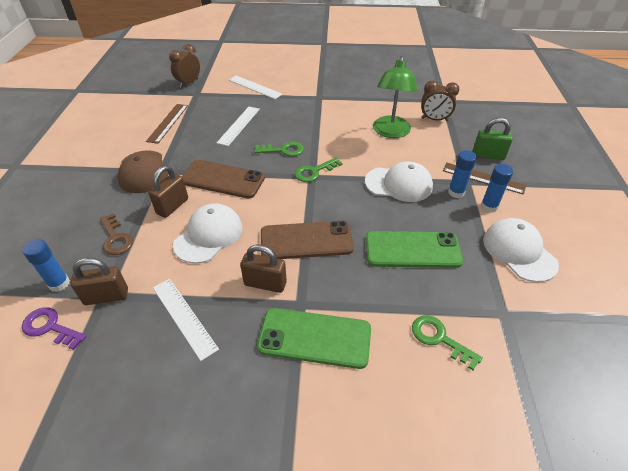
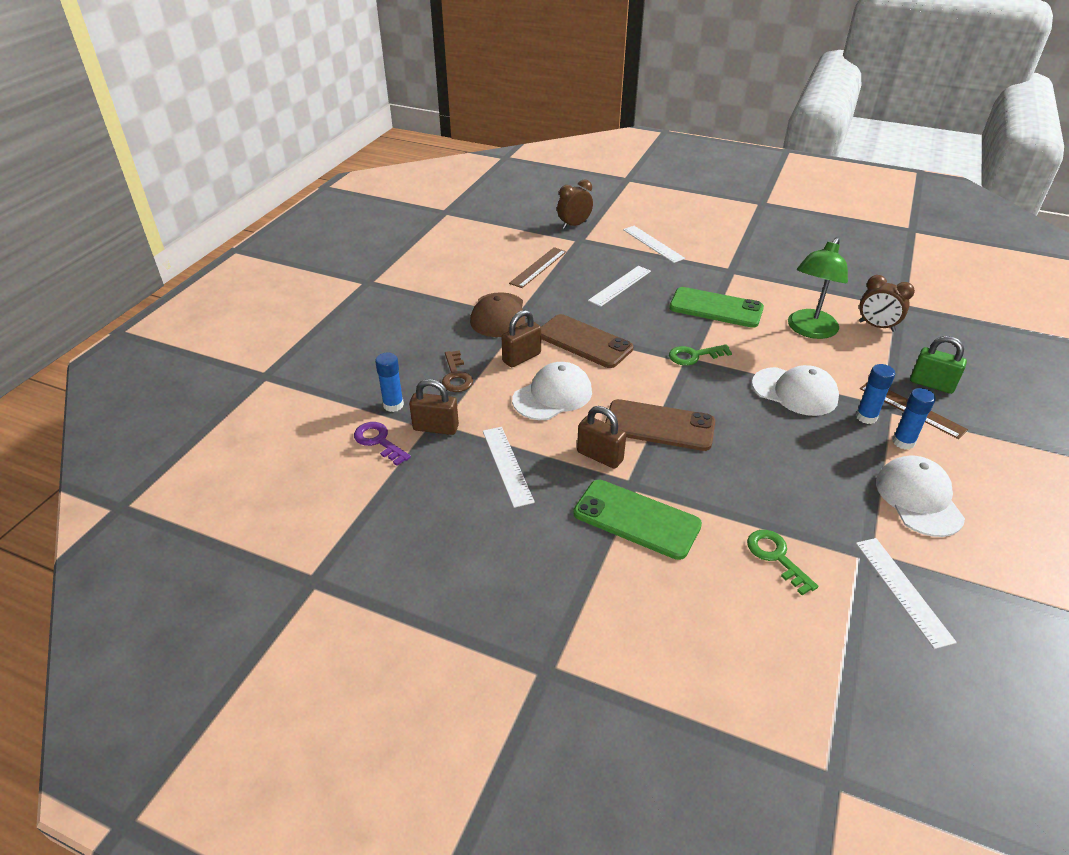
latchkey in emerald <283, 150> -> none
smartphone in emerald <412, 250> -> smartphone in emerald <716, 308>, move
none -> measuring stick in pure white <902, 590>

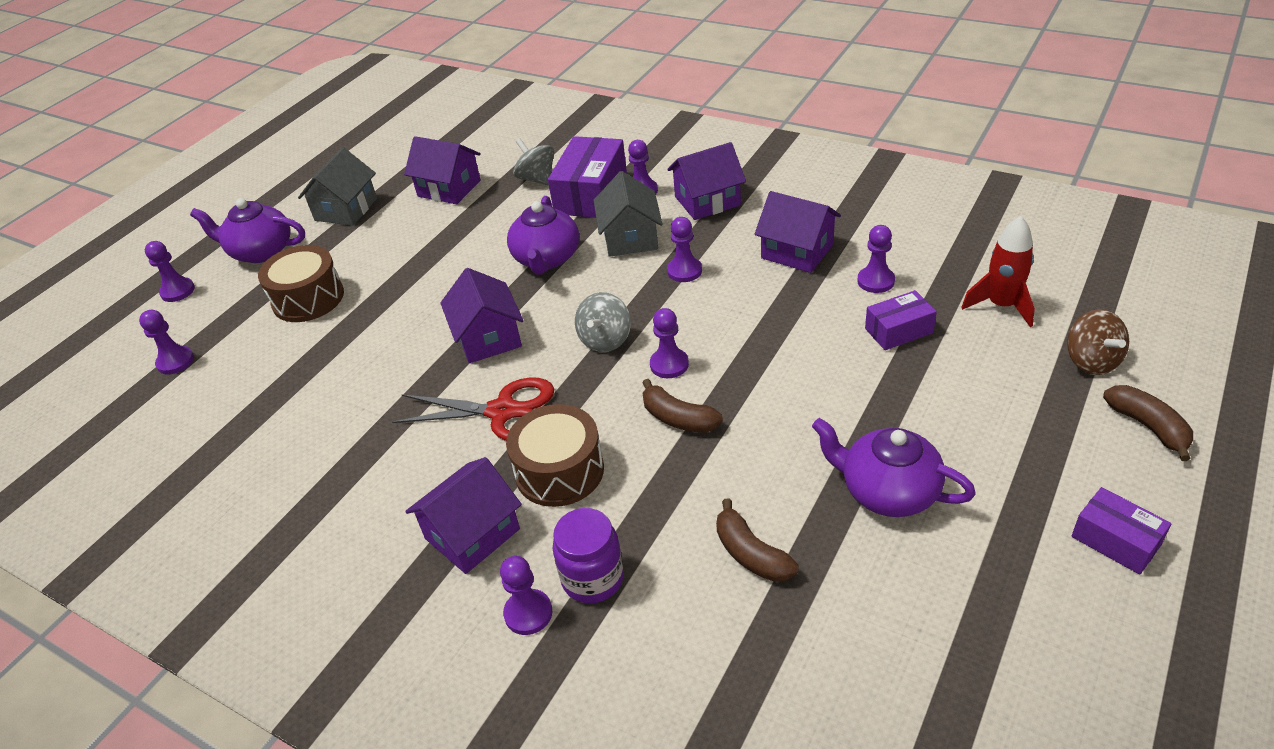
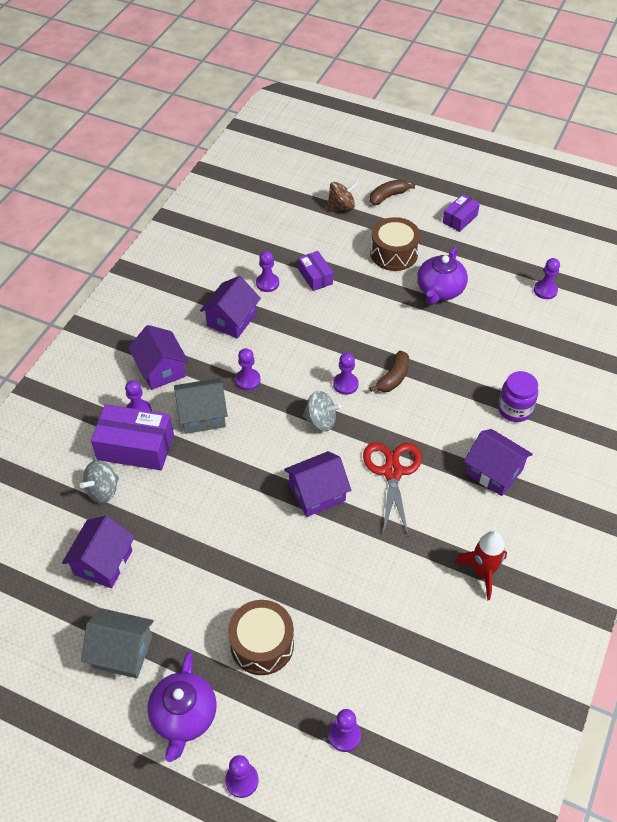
chess pawn in royal purple <528, 613> -> chess pawn in royal purple <545, 290>, move
toy drum in brown <559, 471> -> toy drum in brown <394, 253>, move
china teapot in royal purple <547, 259> -> none
banana fruit in brown <751, 554> -> none
toy rocket in scarlet <1001, 305> -> toy rocket in scarlet <482, 572>, move

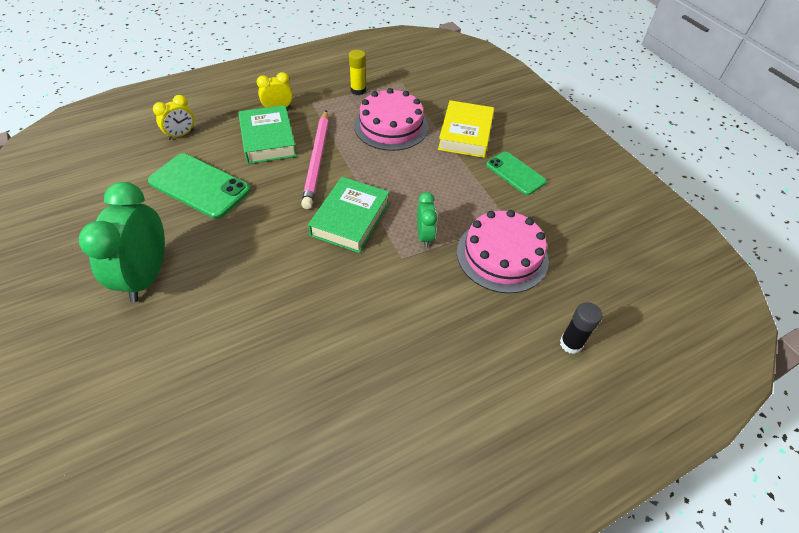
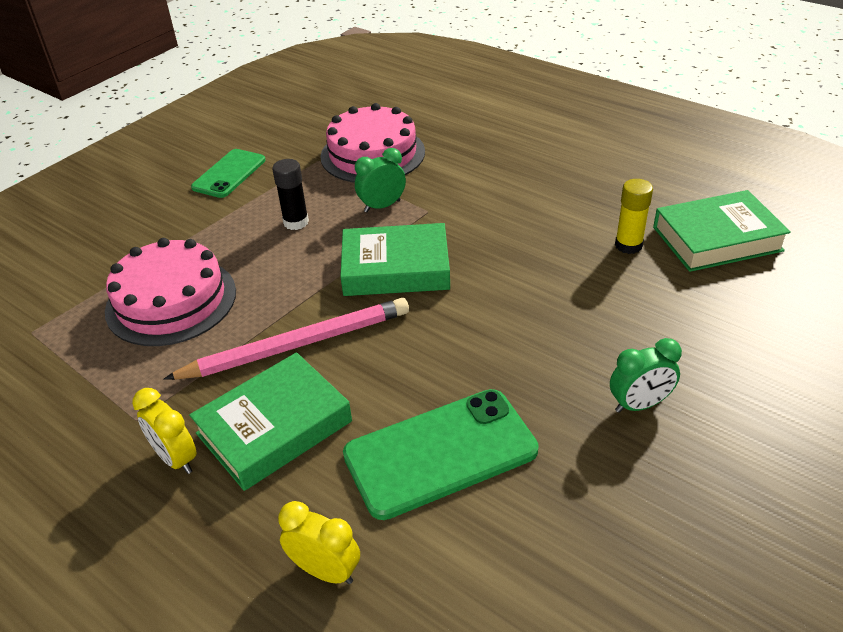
alarm clock in emerald <147, 276> -> alarm clock in emerald <639, 404>, x0.51
smartphone in emerald <199, 186> -> smartphone in emerald <440, 453>, 60 degrees clockwise
glue in golden <358, 90> -> glue in golden <628, 245>, move
hardback in golden <465, 134> -> none
glue in black <571, 343> -> glue in black <296, 222>, move
none -> hardback in emerald <717, 239>

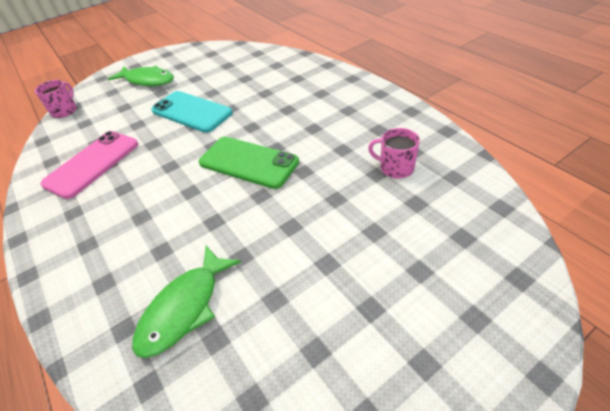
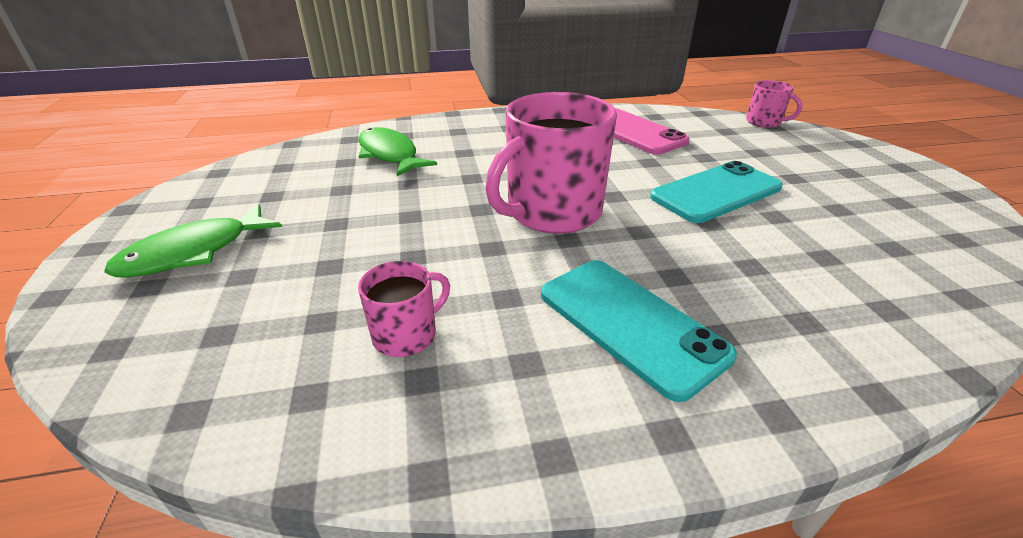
fish figure in emerald <147, 80> -> fish figure in emerald <193, 252>, move
smartphone in emerald <248, 162> -> mug in pink <552, 212>
none -> smartphone in turquoise <630, 324>

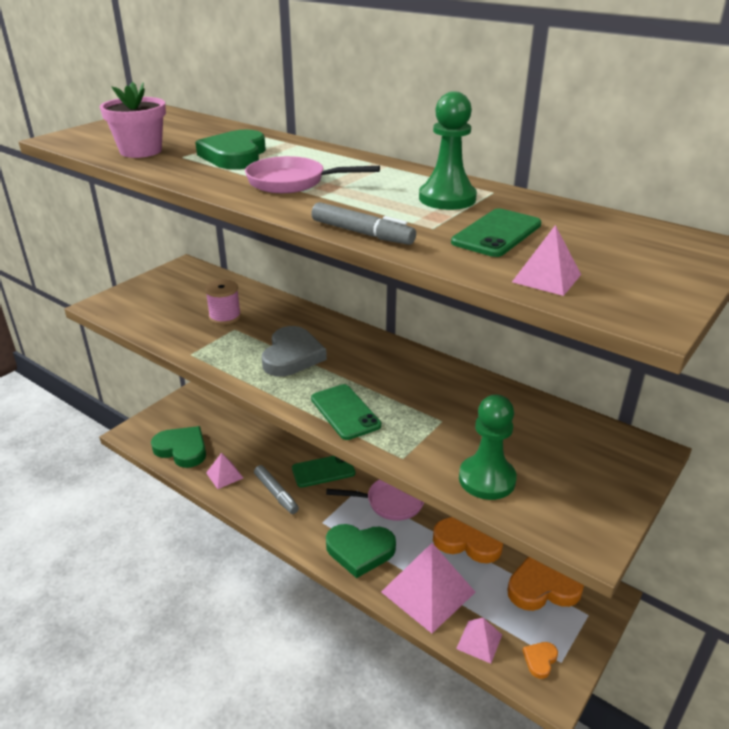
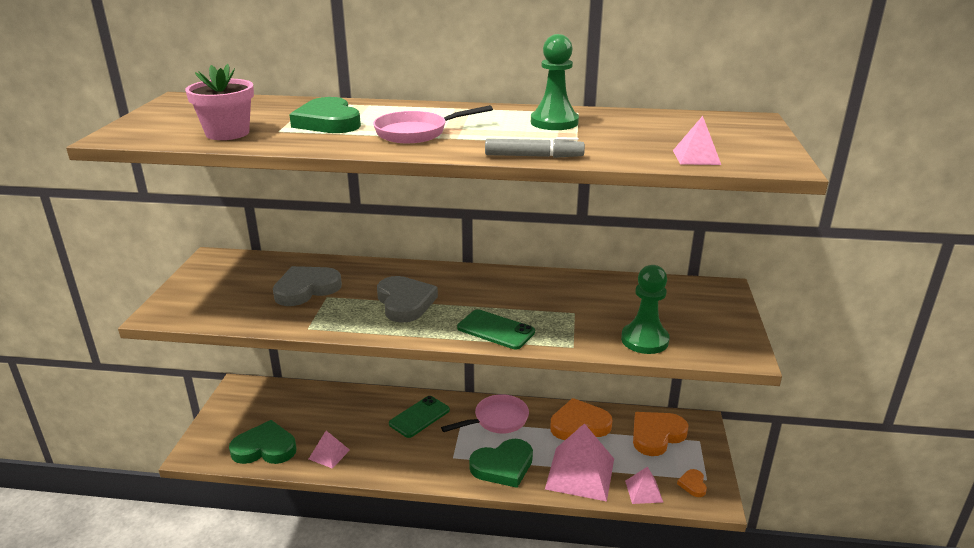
reel of thread in pink <225, 317> -> heart shape in ash-grey <306, 289>
marker pen in ash-grey <276, 493> -> none
smartphone in emerald <497, 233> -> none

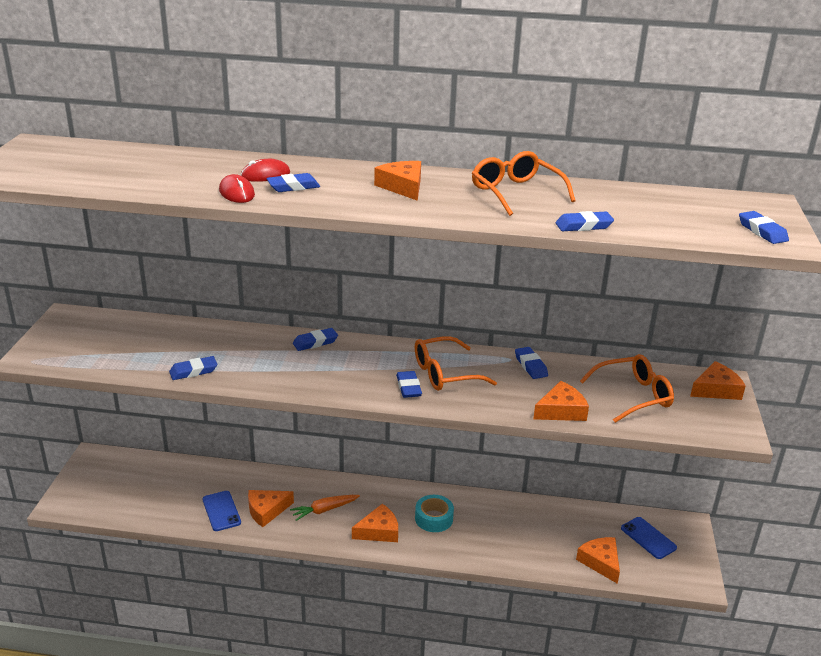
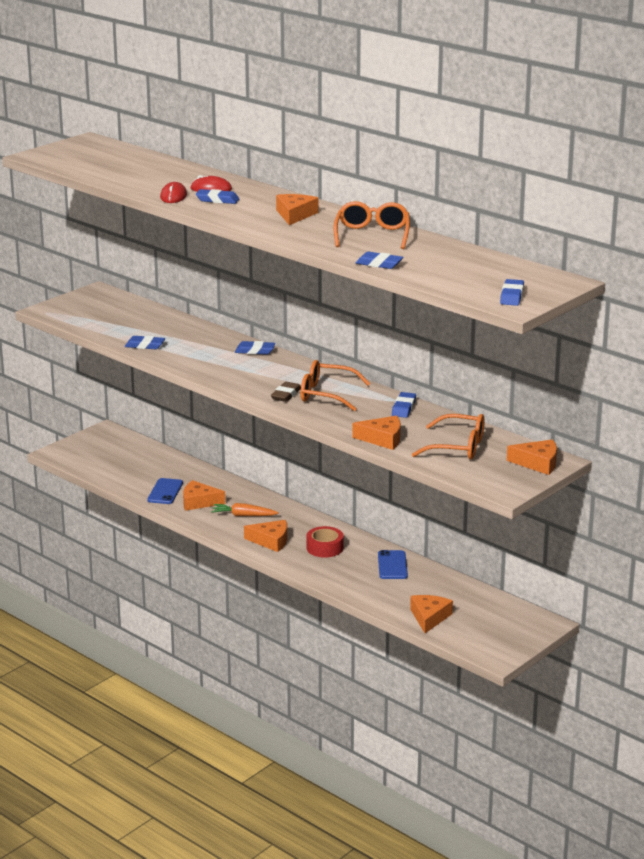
pencil eraser in blue <408, 387> -> pencil eraser in brown <286, 395>
roll of tape in turquoise <434, 518> -> roll of tape in scarlet <324, 548>
smartphone in blue <648, 538> -> smartphone in blue <392, 565>, move

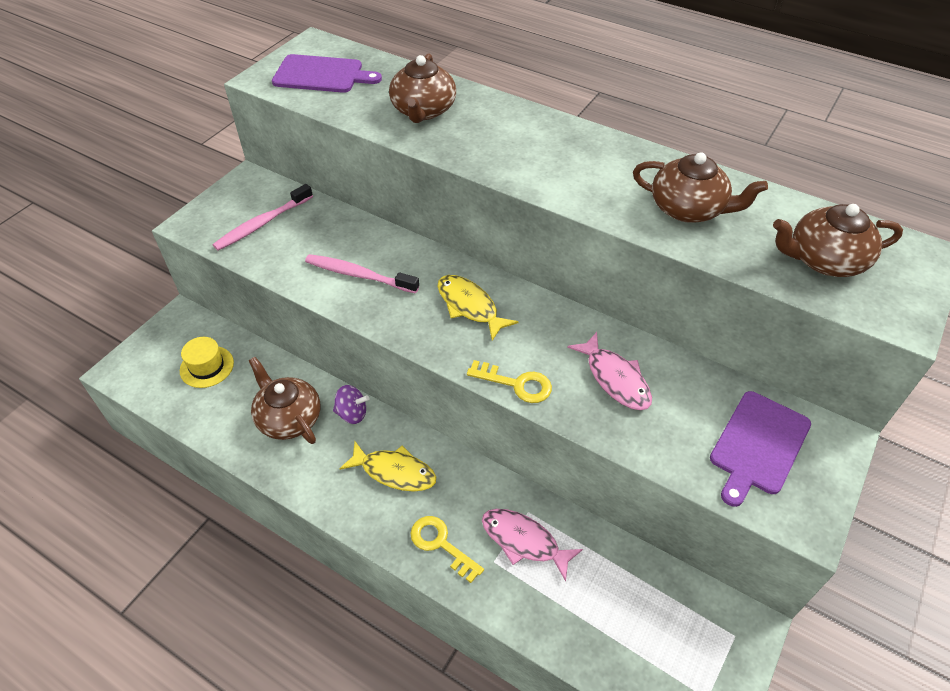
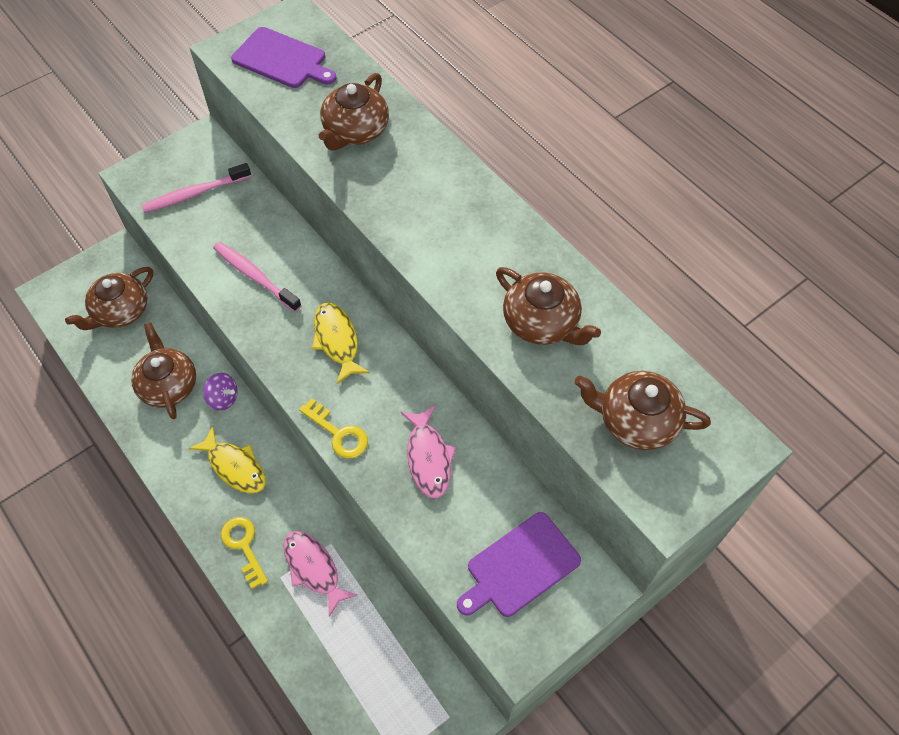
hat in golden <207, 366> -> china teapot in brown <120, 311>

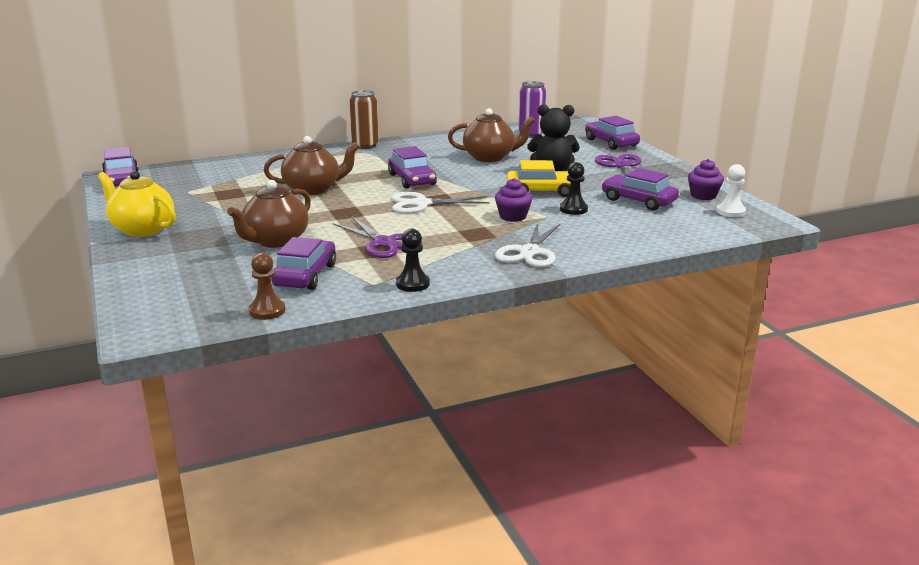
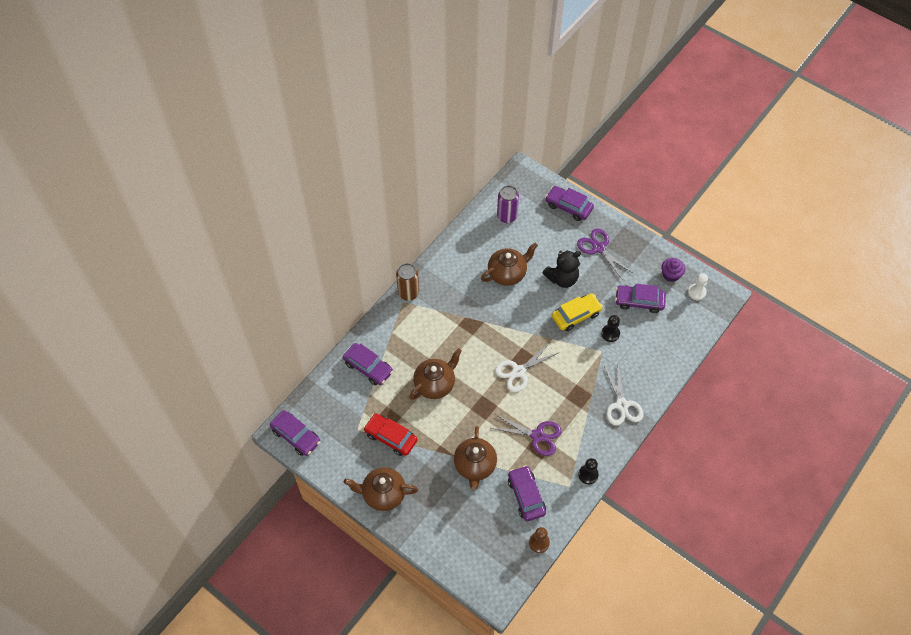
china teapot in golden <142, 229> -> china teapot in brown <383, 494>
car in royal purple <412, 179> -> car in royal purple <368, 367>, move
cupcake in royal purple <513, 217> -> none
none -> car in scarlet <390, 437>

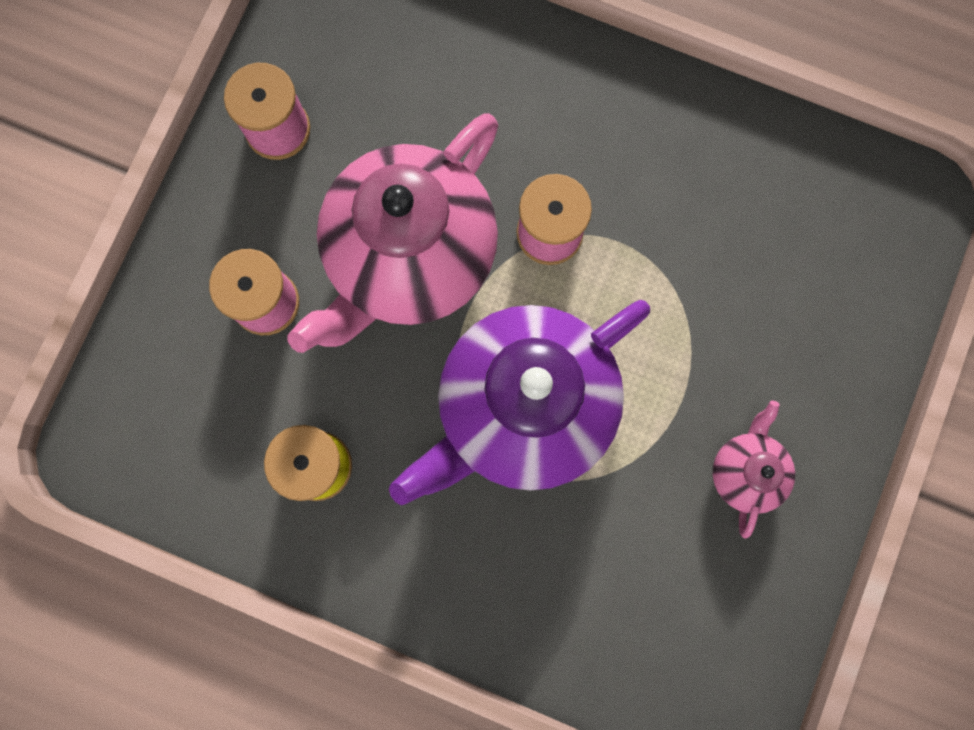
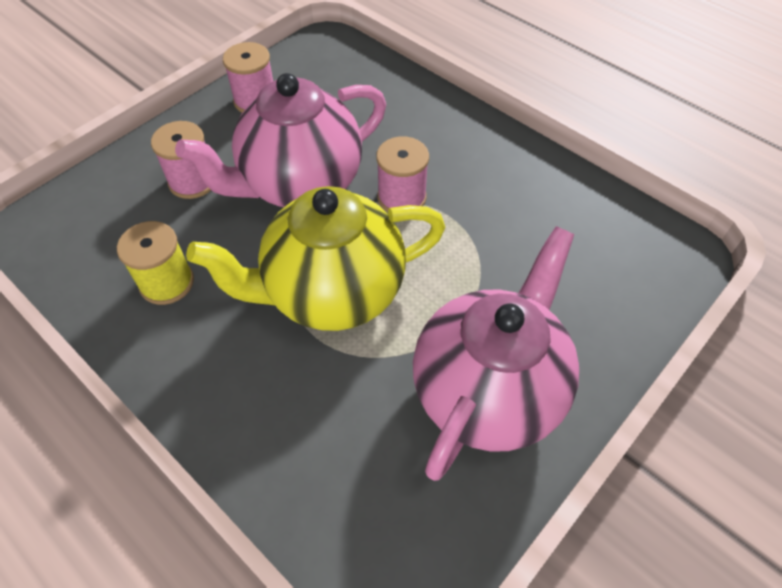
china teapot in royal purple <522, 408> -> china teapot in golden <332, 293>
china teapot in pink <745, 471> -> china teapot in pink <488, 391>, x2.23

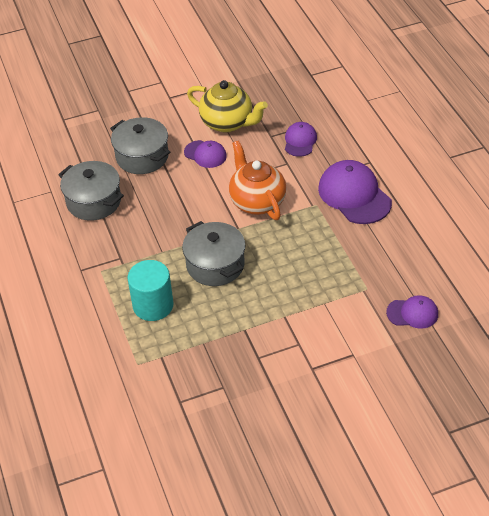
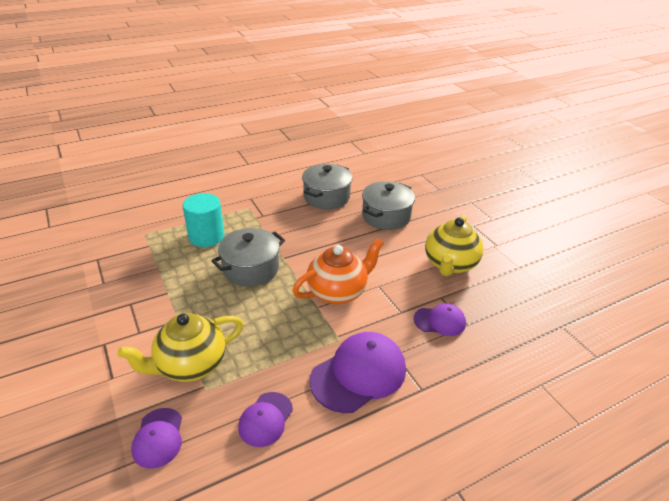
peaked cap in royal purple <205, 154> -> peaked cap in royal purple <265, 419>, move
none -> china teapot in golden <190, 365>

